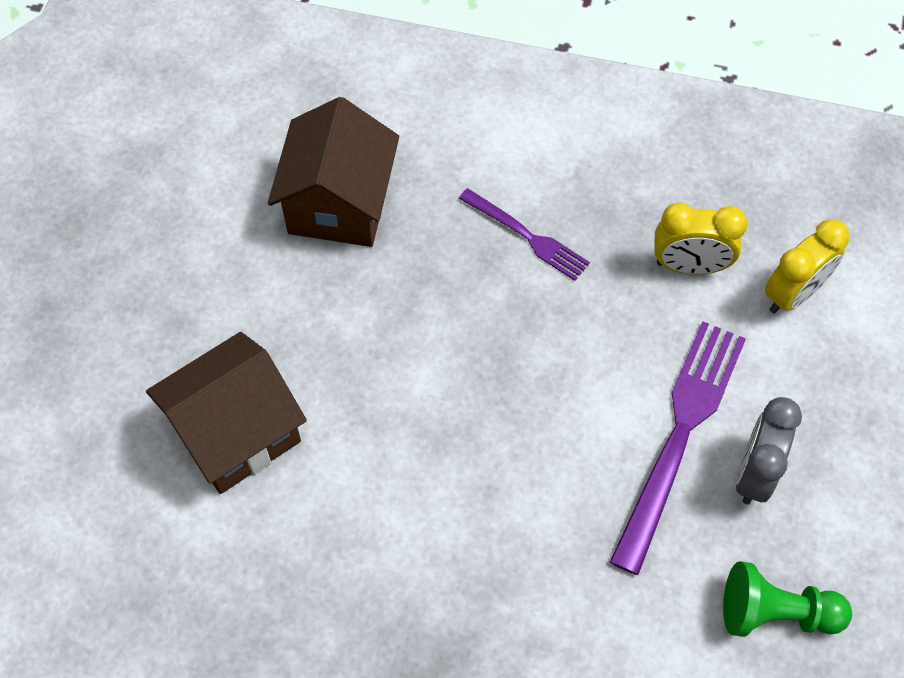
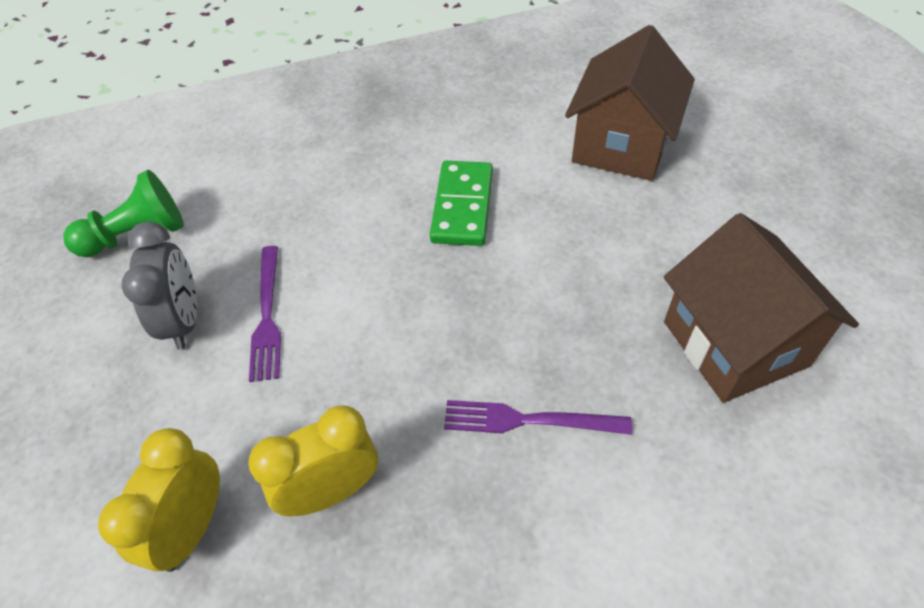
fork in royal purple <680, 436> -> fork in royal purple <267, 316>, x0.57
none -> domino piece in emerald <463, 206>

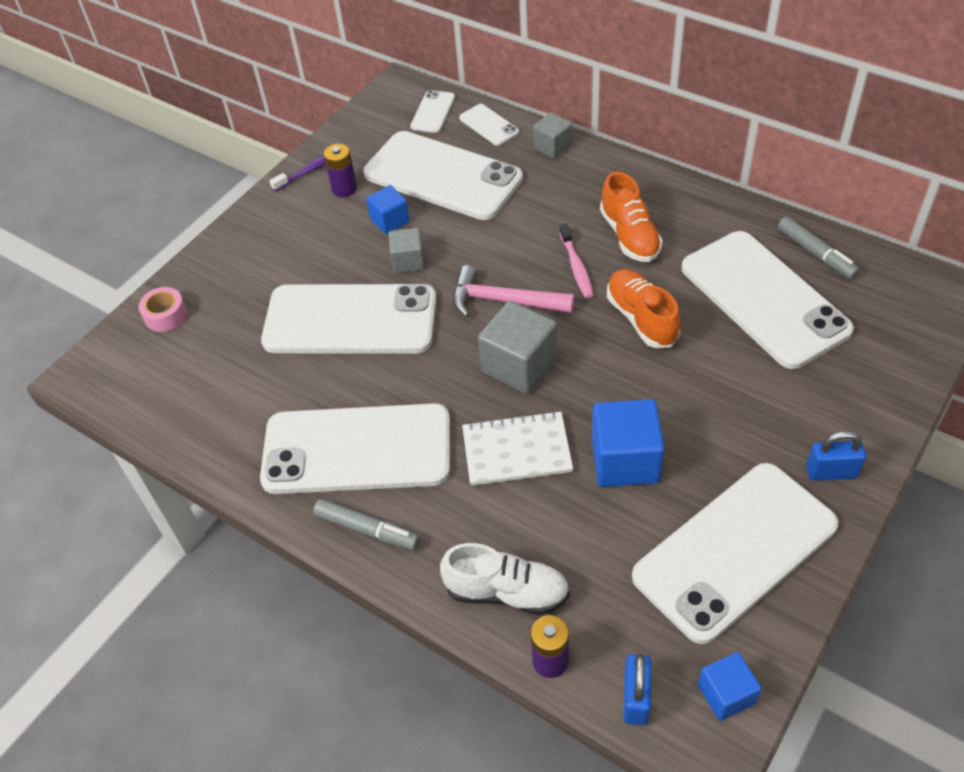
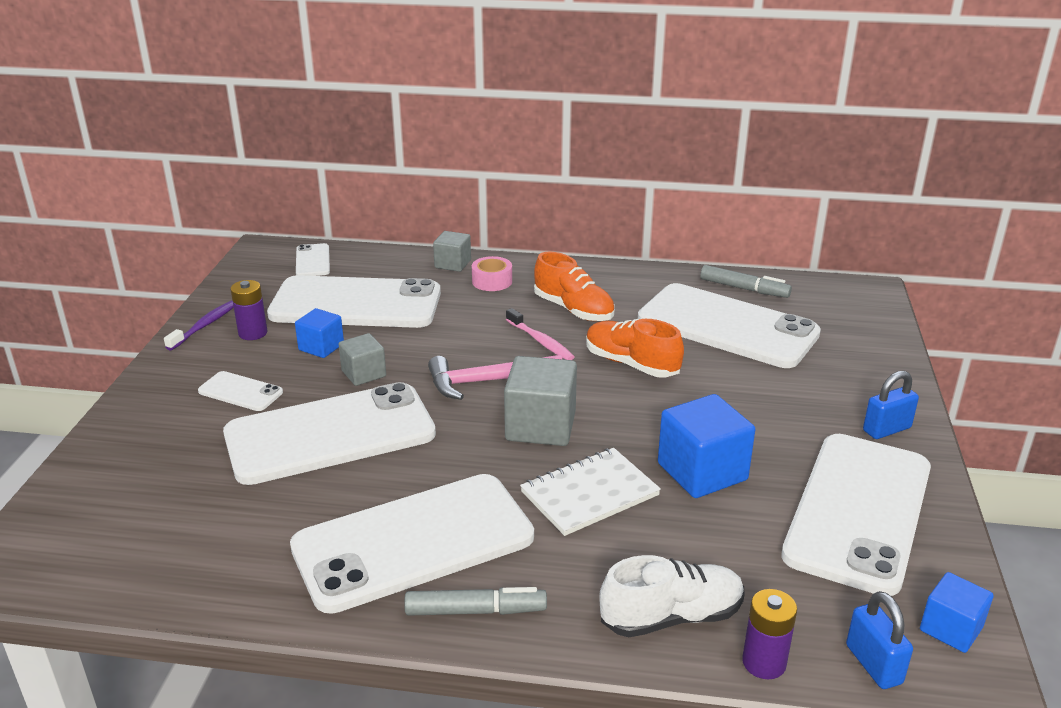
roll of tape in pink <166, 315> -> roll of tape in pink <492, 281>, move
smartphone in pure white <489, 125> -> smartphone in pure white <240, 392>, move

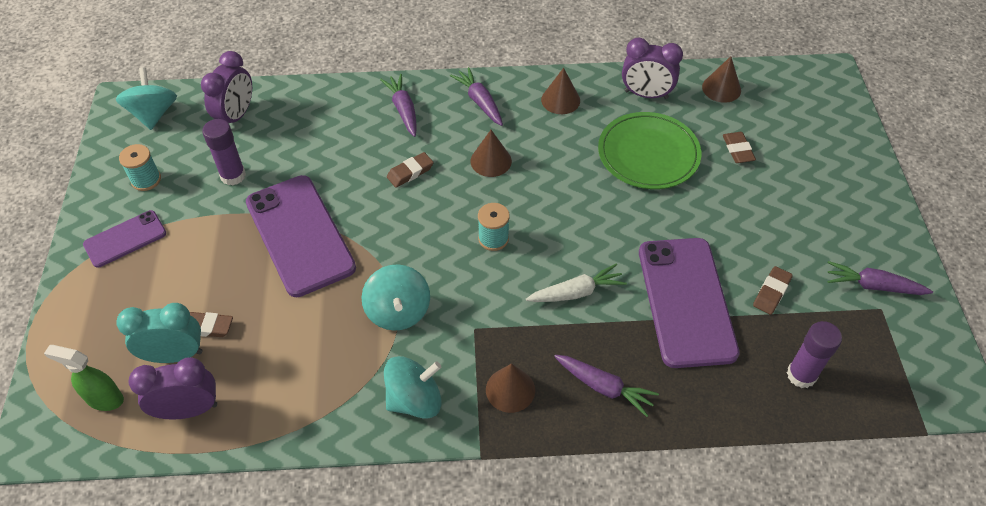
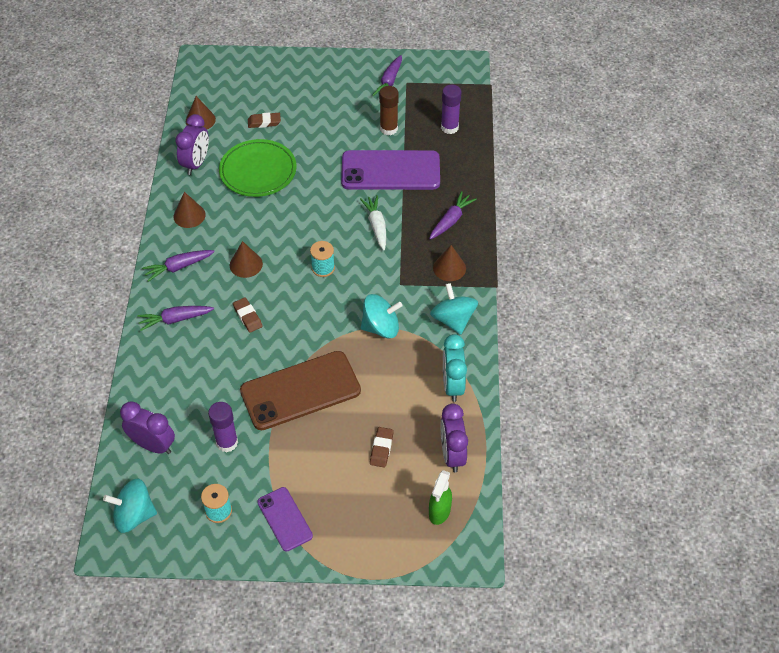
alarm clock in turquoise <175, 355> -> alarm clock in turquoise <452, 385>, move
smartphone in royal purple <300, 235> -> smartphone in brown <300, 391>
pencil eraser in brown <771, 292> -> glue in brown <388, 129>

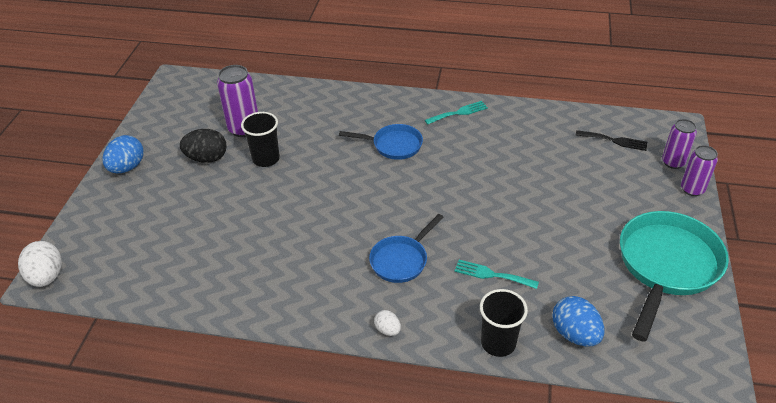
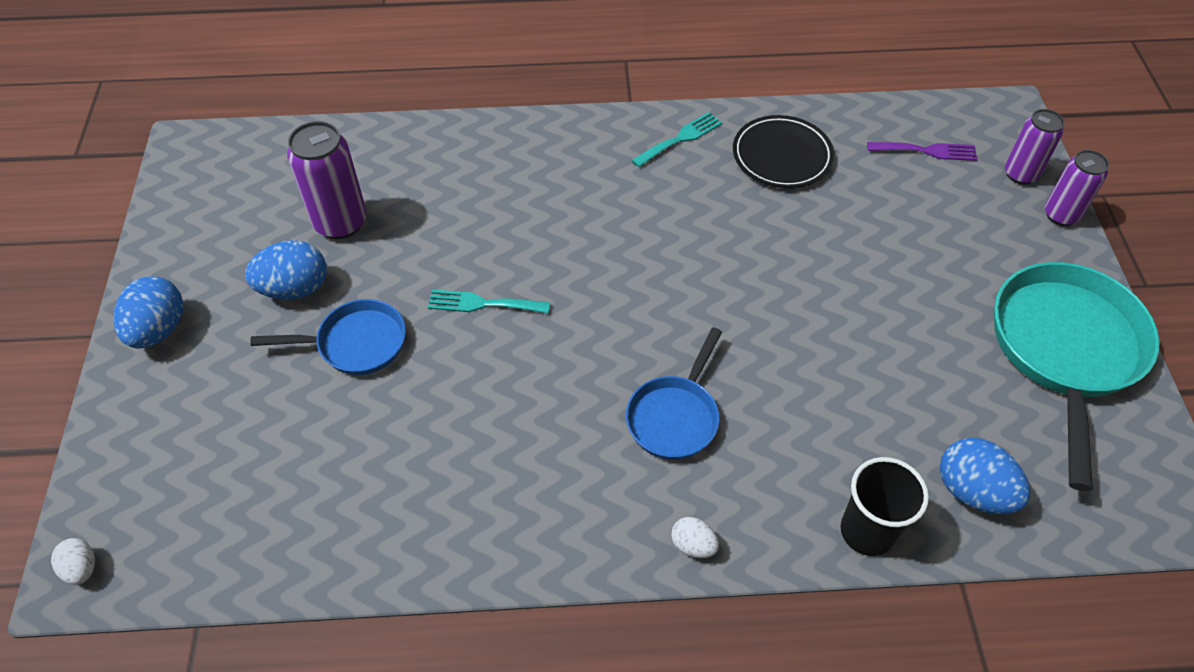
egg in pure white <47, 277> -> egg in pure white <82, 568>, x0.54
egg in black <207, 158> -> egg in blue <294, 288>
cup in black <266, 159> -> none
skillet in blue <393, 145> -> skillet in blue <356, 343>, move
fork in turquoise <492, 275> -> fork in turquoise <483, 304>, move
fork in black <614, 141> -> fork in royal purple <927, 151>
none -> flat dish in black <782, 156>

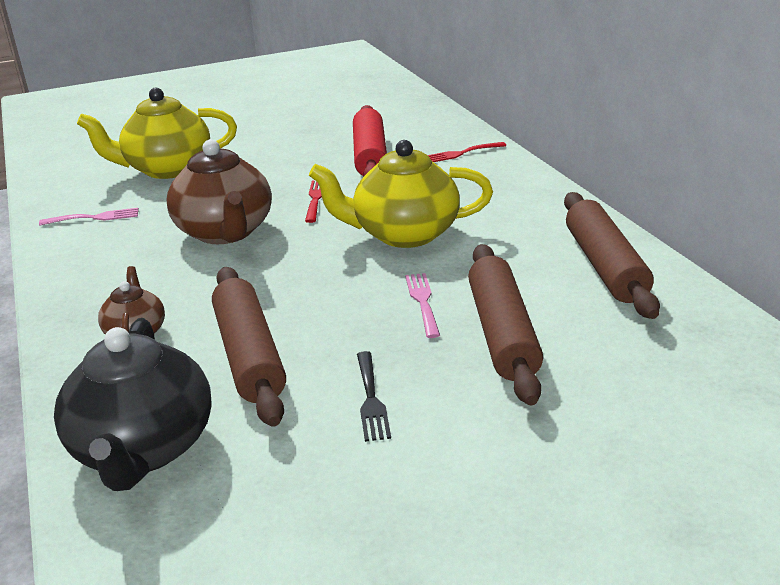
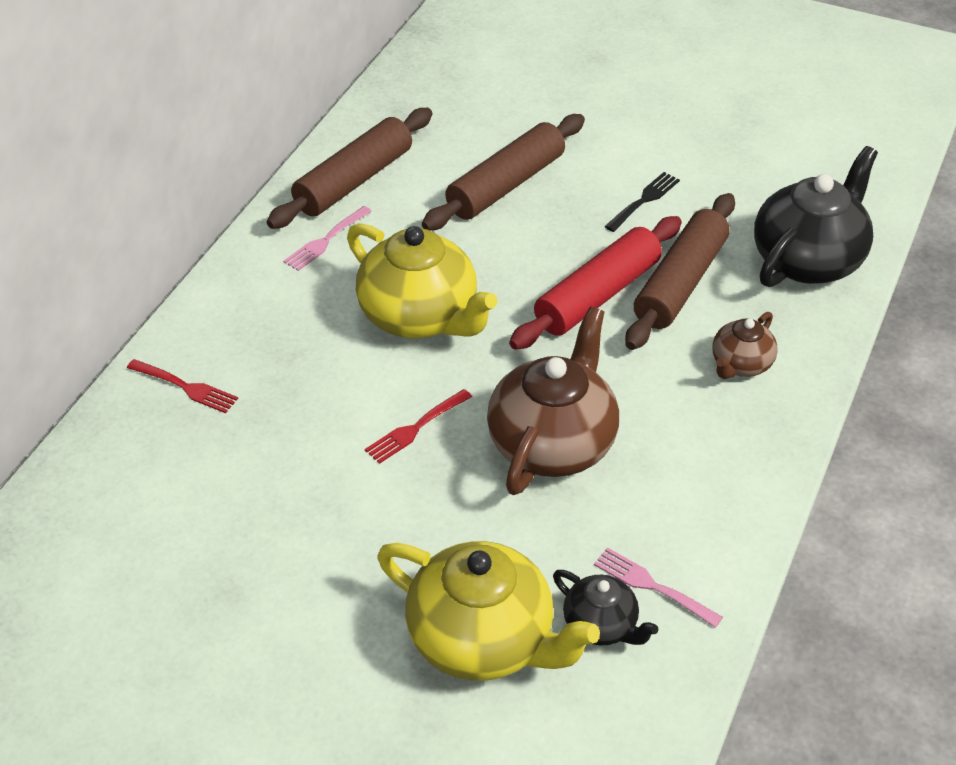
dough roller in scarlet <370, 156> -> dough roller in scarlet <597, 295>, move
fork in pink <423, 302> -> fork in pink <326, 240>, move
none -> china teapot in black <601, 625>

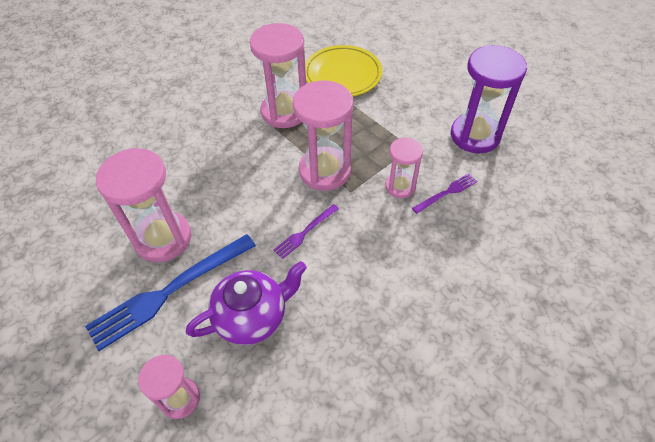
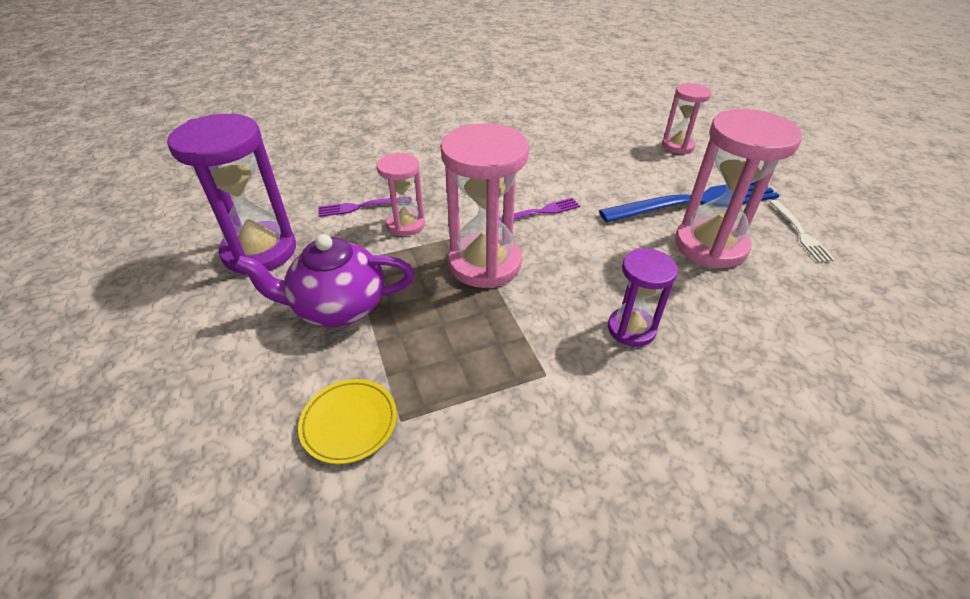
china teapot in royal purple <252, 316> -> china teapot in royal purple <338, 307>, move
sand timer in pink <284, 112> -> none
flat dish in golden <342, 75> -> flat dish in golden <349, 423>, x0.56
none -> sand timer in royal purple <631, 329>
none -> fork in pure white <800, 233>

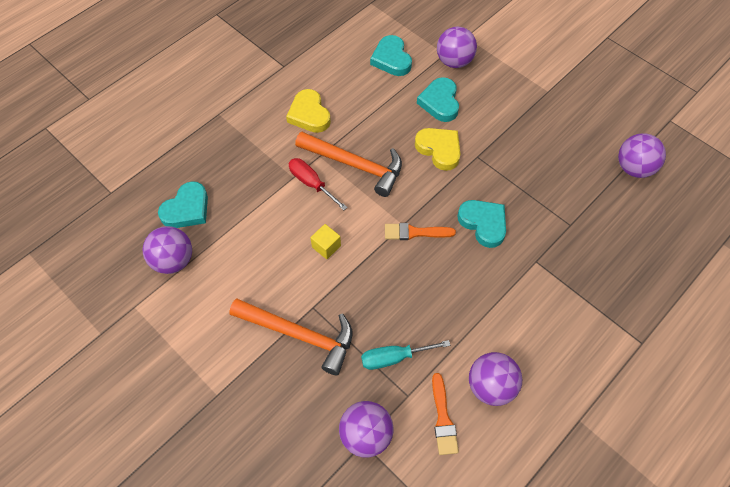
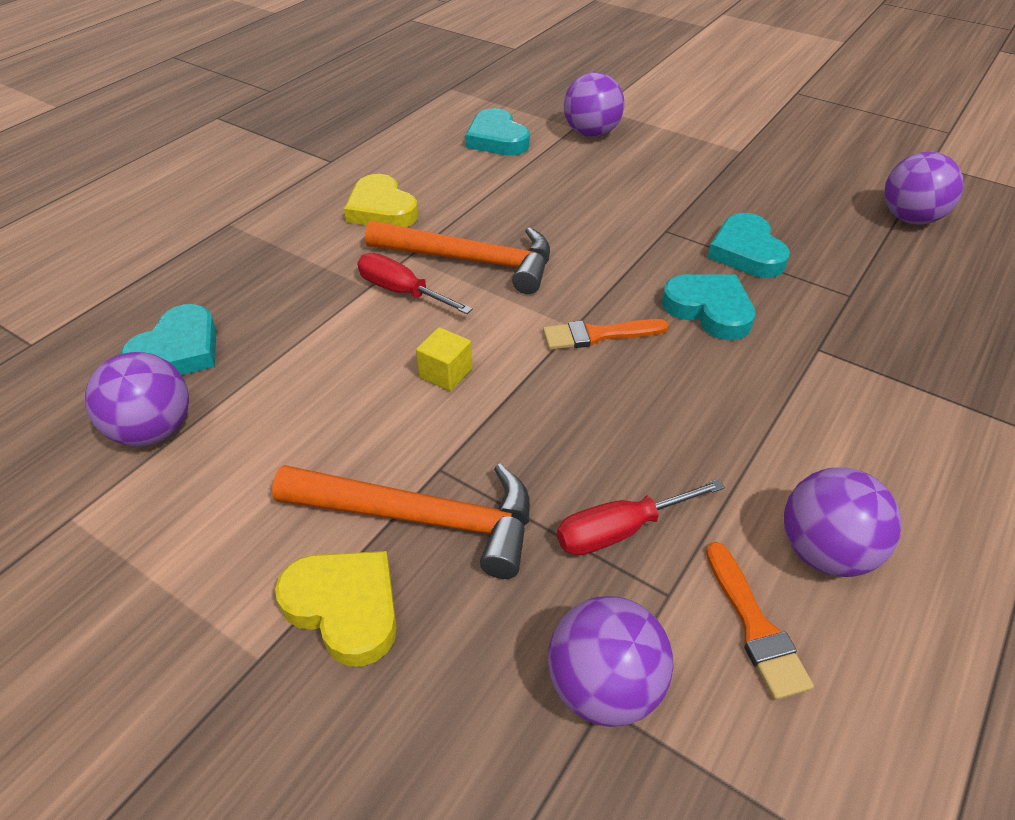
screwdriver in turquoise <394, 358> -> screwdriver in scarlet <620, 530>
heart shape in golden <439, 149> -> heart shape in golden <345, 607>, move
heart shape in turquoise <440, 102> -> heart shape in turquoise <746, 252>, move

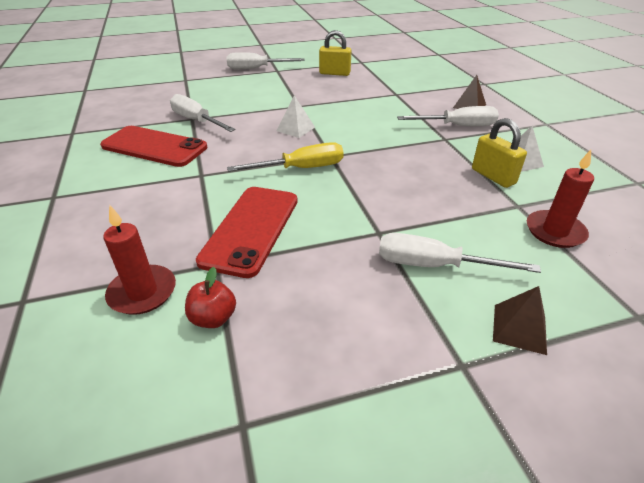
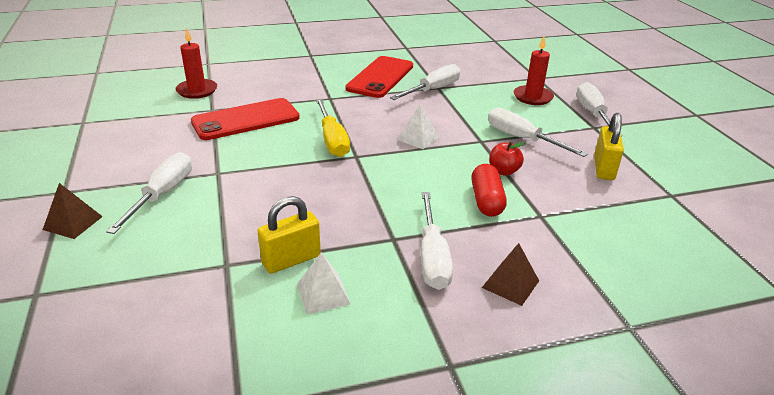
toy apple in scarlet <213, 318> -> toy apple in scarlet <503, 171>, move
smartphone in scarlet <251, 229> -> smartphone in scarlet <246, 120>, 45 degrees counterclockwise
pillar candle in scarlet <555, 231> -> pillar candle in scarlet <532, 97>, move
none -> pill in scarlet <486, 201>
none -> screwdriver in pure white <522, 139>

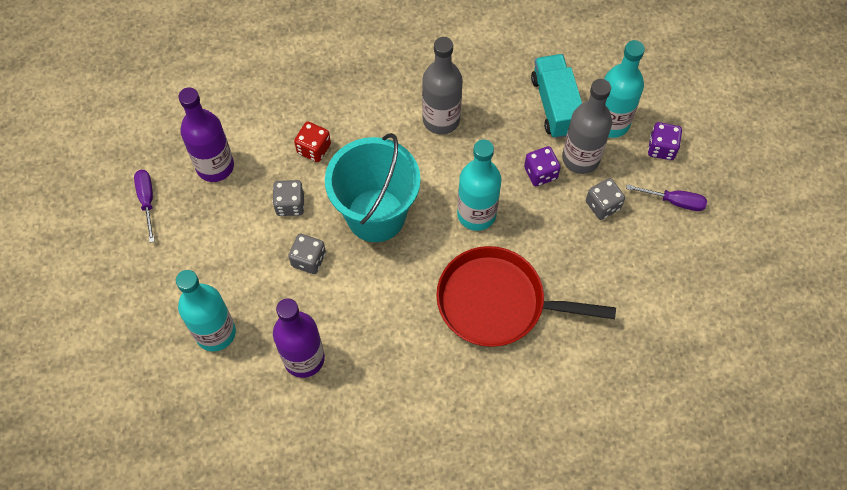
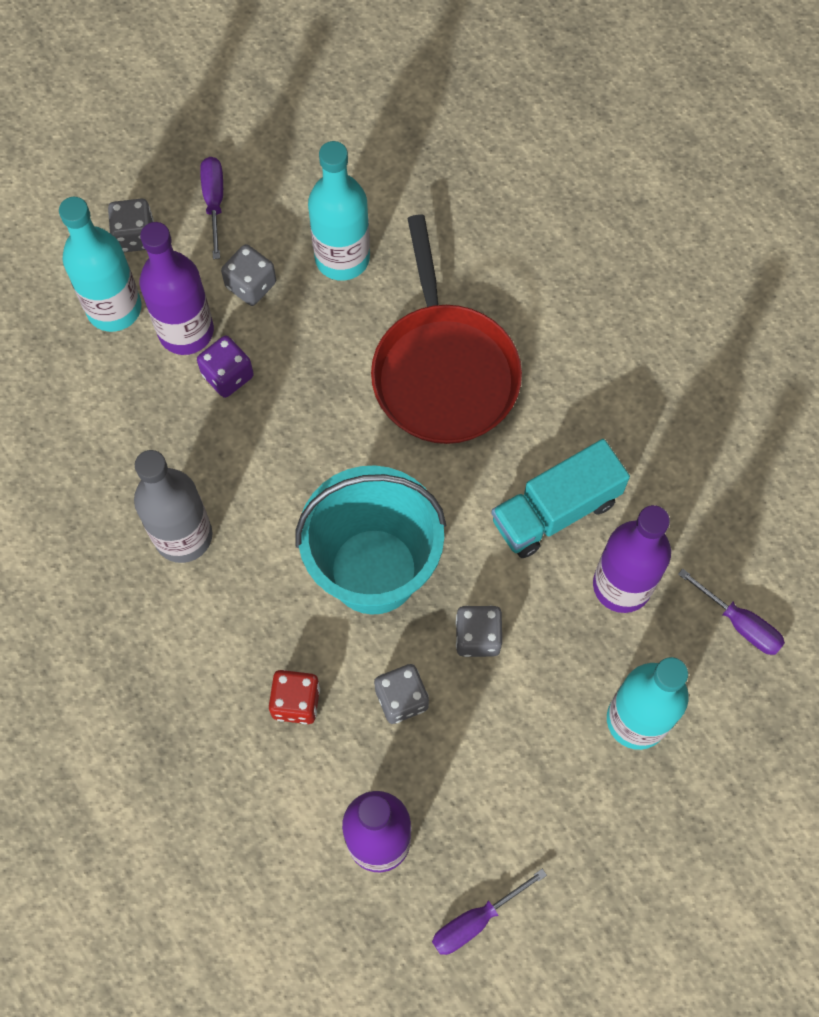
flask in turquoise <476, 214> -> flask in turquoise <342, 258>, move
truck in turquoise <555, 105> -> truck in turquoise <555, 510>, move
flask in ash-grey <580, 158> -> flask in royal purple <186, 331>
game die in royal purple <661, 148> -> game die in ash-grey <135, 236>
none -> screwdriver in royal purple <740, 623>

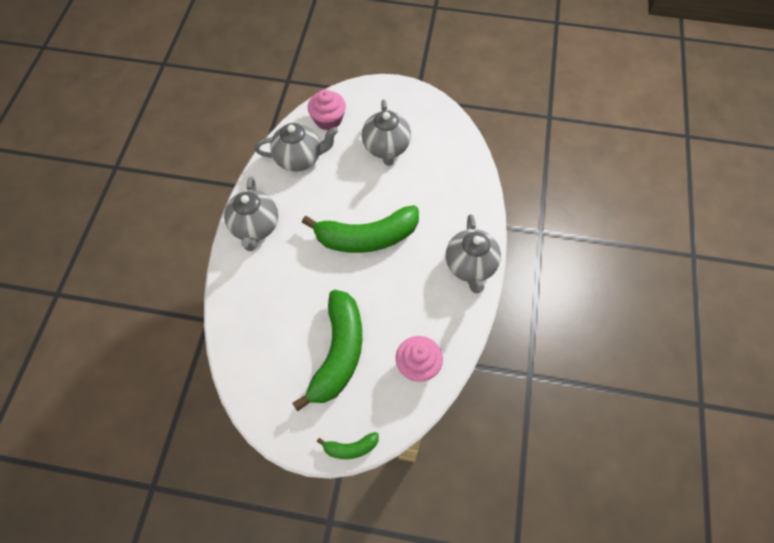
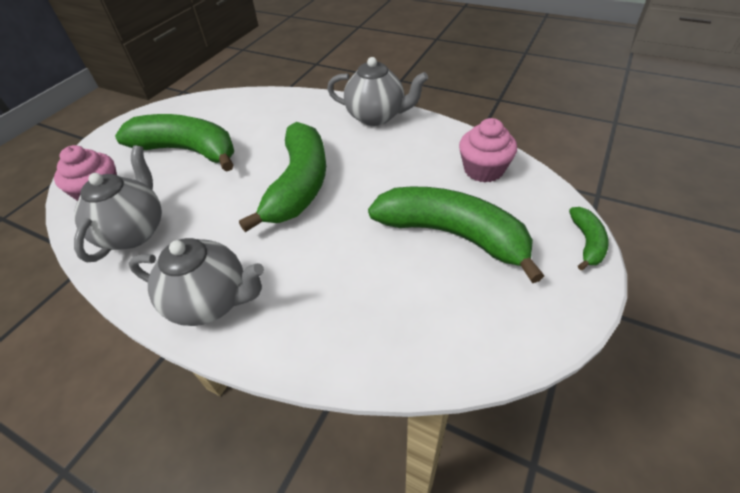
china teapot in ash-grey <386, 148> -> banana fruit in emerald <188, 151>

